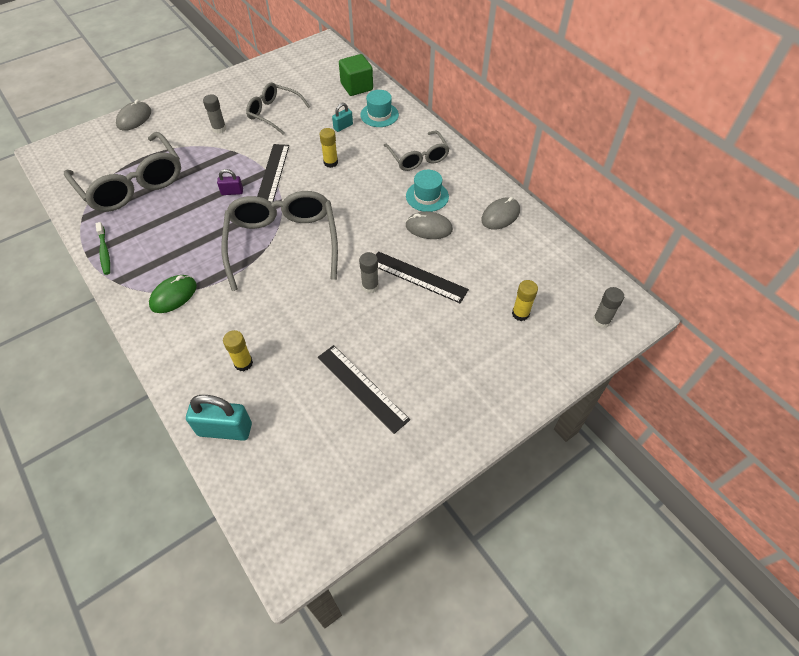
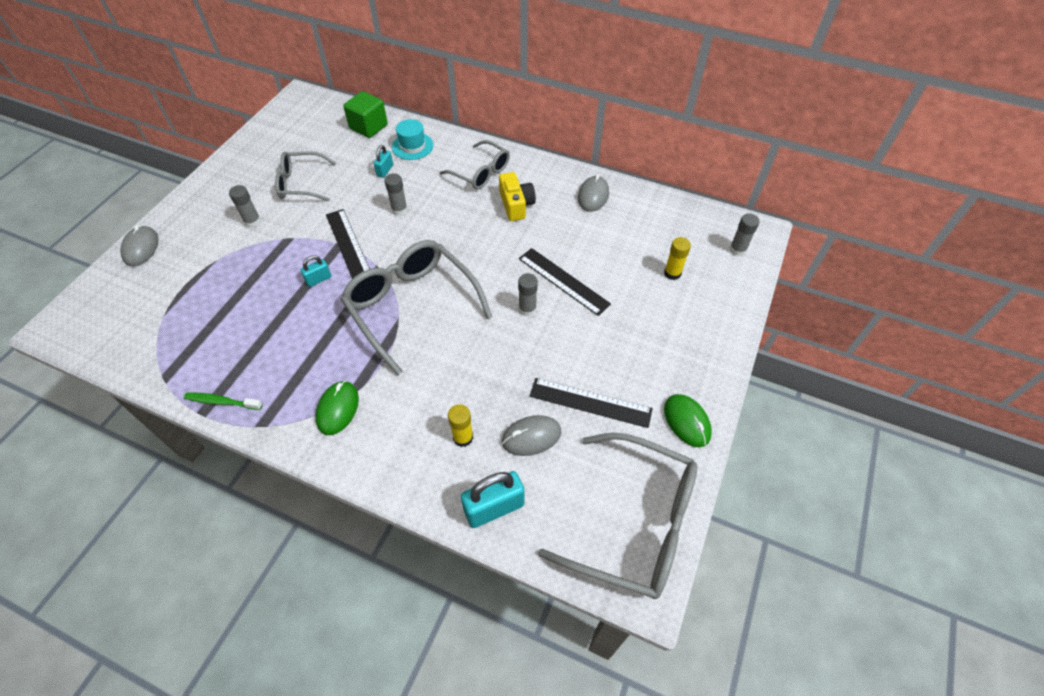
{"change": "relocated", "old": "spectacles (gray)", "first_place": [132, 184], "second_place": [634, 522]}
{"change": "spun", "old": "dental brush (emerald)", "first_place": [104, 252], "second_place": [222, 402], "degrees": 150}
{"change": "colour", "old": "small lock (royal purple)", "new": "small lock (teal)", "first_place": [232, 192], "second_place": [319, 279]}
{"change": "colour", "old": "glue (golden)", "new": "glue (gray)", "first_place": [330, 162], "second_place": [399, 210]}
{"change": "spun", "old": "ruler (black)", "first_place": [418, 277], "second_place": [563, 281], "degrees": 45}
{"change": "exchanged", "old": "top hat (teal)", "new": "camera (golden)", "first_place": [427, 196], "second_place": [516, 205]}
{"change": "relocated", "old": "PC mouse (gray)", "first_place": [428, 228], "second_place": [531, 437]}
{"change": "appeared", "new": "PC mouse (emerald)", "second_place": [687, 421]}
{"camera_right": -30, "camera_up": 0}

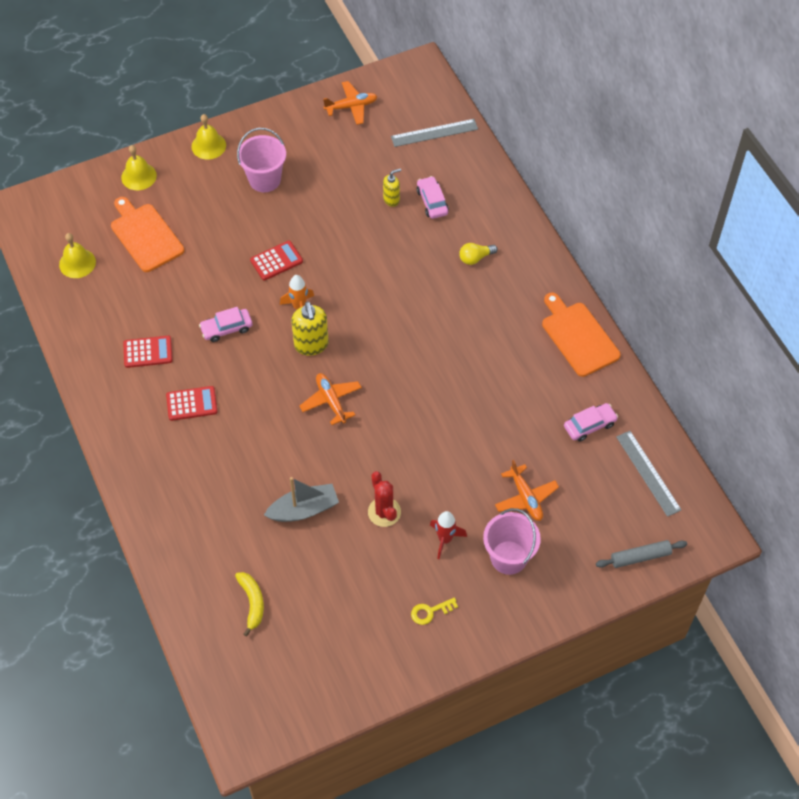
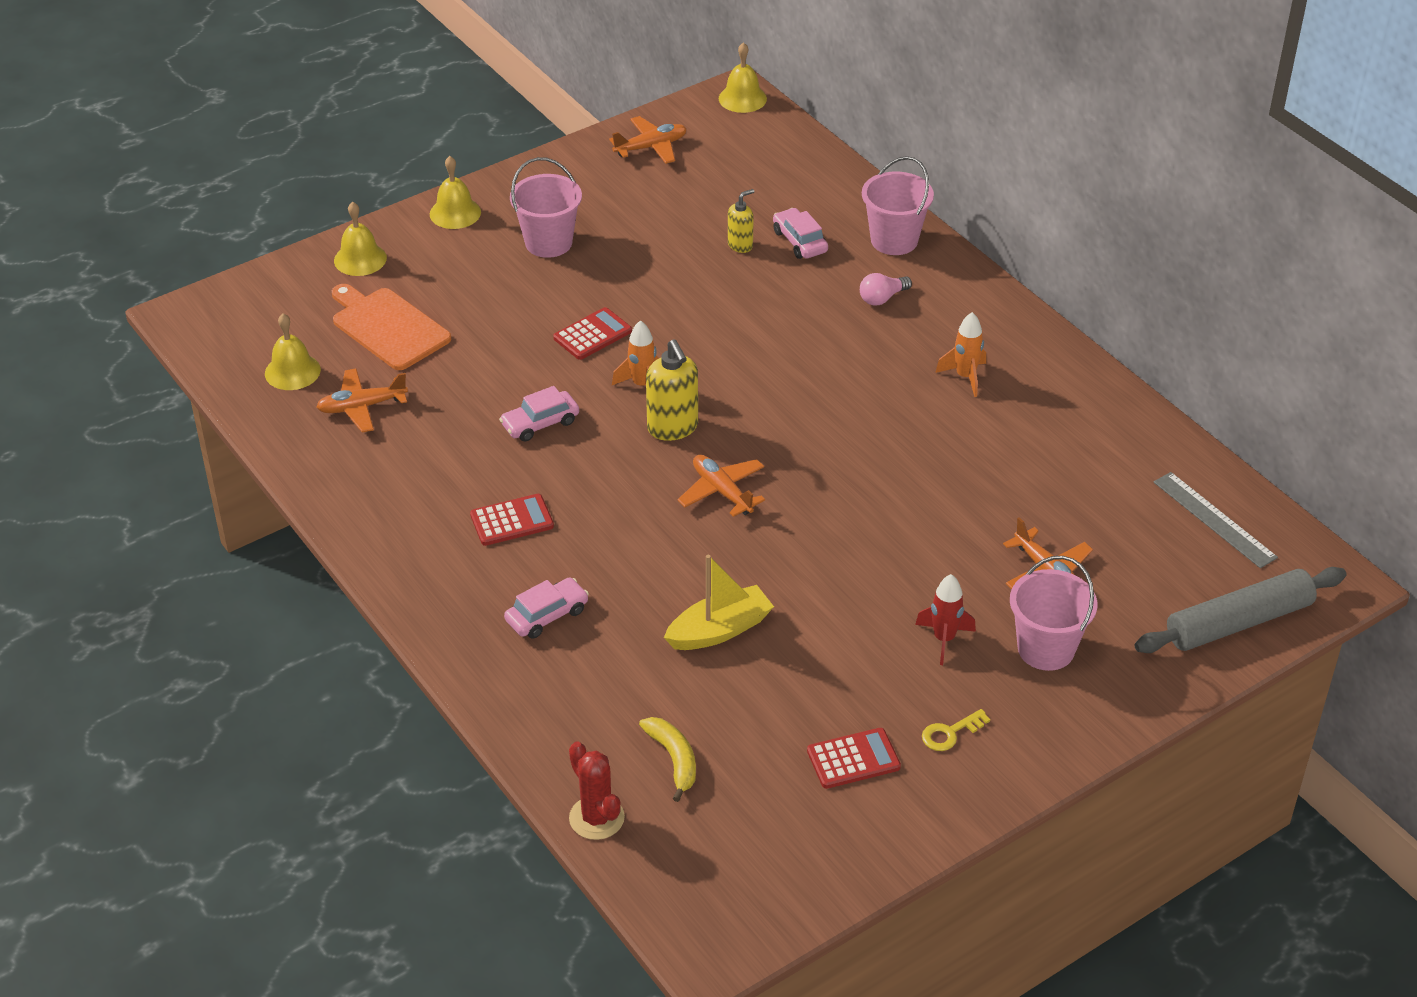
{"change": "relocated", "old": "pocket calculator (crimson)", "first_place": [148, 352], "second_place": [853, 759]}
{"change": "colour", "old": "sailboat (gray)", "new": "sailboat (golden)", "first_place": [304, 509], "second_place": [719, 630]}
{"change": "relocated", "old": "cactus (crimson)", "first_place": [384, 512], "second_place": [596, 818]}
{"change": "missing", "old": "ruler (gray)", "first_place": [434, 133]}
{"change": "colour", "old": "lightbulb (golden)", "new": "lightbulb (rose-pink)", "first_place": [475, 258], "second_place": [882, 298]}
{"change": "missing", "old": "cutting board (bright orange)", "first_place": [578, 336]}
{"change": "relocated", "old": "automobile (rose-pink)", "first_place": [589, 425], "second_place": [547, 615]}
{"change": "size", "old": "dough roller (gray)", "first_place": [640, 557], "second_place": [1238, 622], "factor": 1.7}
{"change": "appeared", "new": "toy plane (bright orange)", "second_place": [362, 407]}
{"change": "appeared", "new": "school bell (golden)", "second_place": [742, 98]}
{"change": "appeared", "new": "sand bucket (rose-pink)", "second_place": [894, 240]}
{"change": "appeared", "new": "spaceship (bright orange)", "second_place": [965, 377]}
{"camera_right": -10, "camera_up": -15}

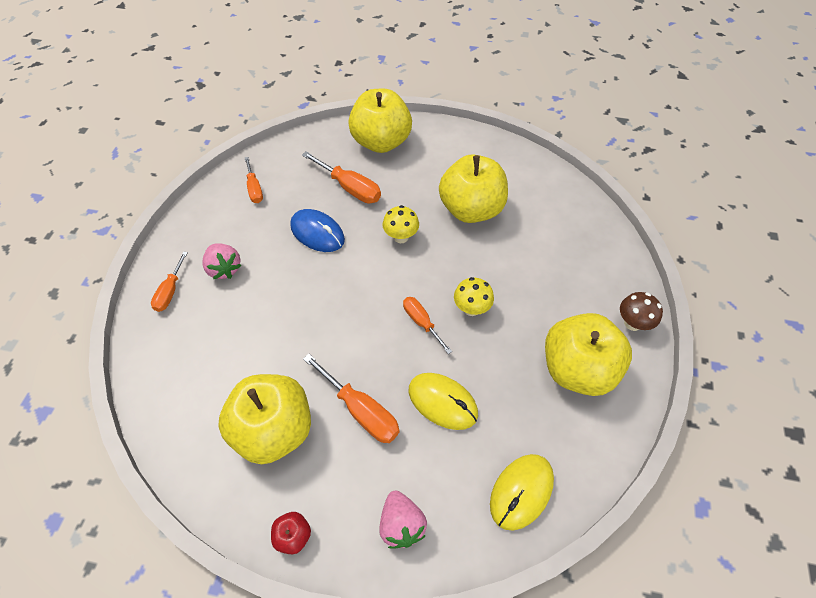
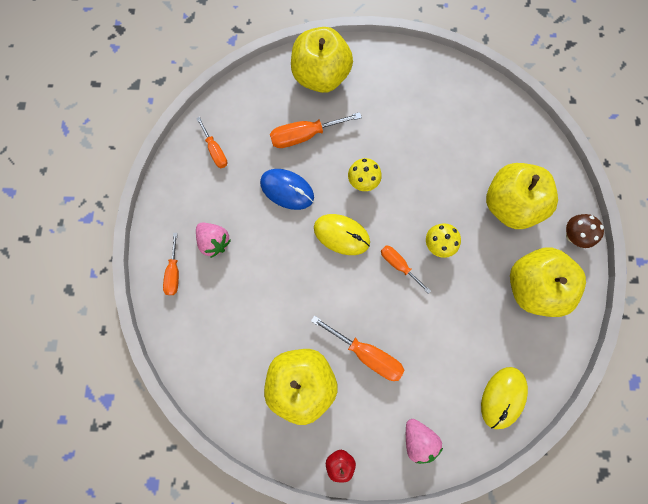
{"change": "spun", "old": "flat screwdriver (bright orange)", "first_place": [350, 188], "second_place": [304, 135], "degrees": 135}
{"change": "relocated", "old": "PC mouse (golden)", "first_place": [442, 402], "second_place": [341, 235]}
{"change": "relocated", "old": "toy apple (golden)", "first_place": [471, 209], "second_place": [509, 205]}
{"camera_right": -10, "camera_up": 20}

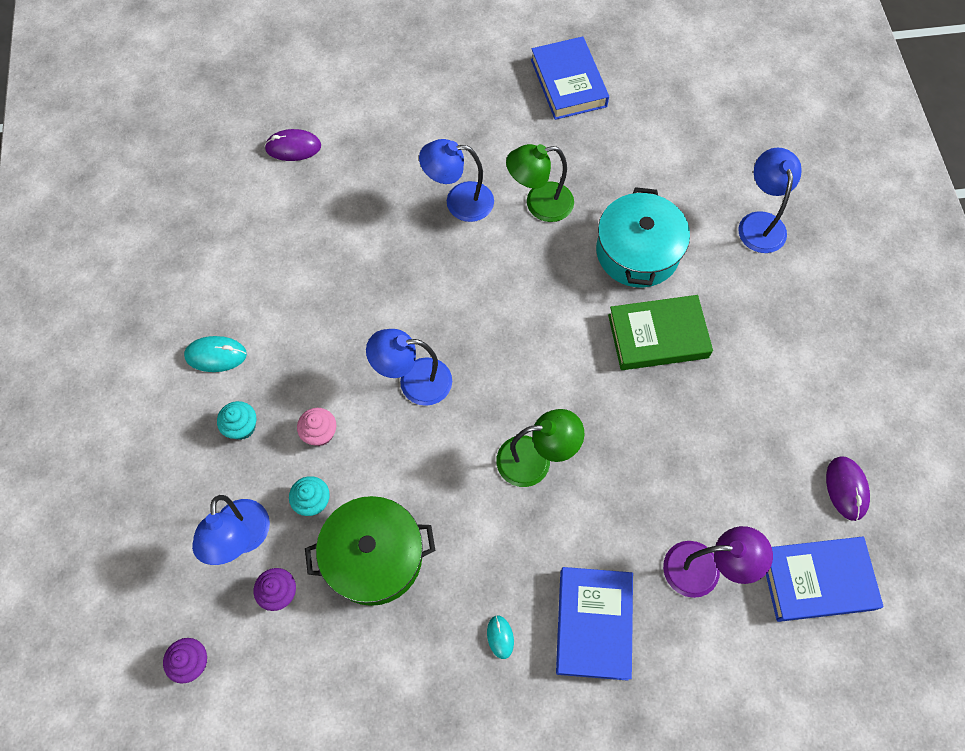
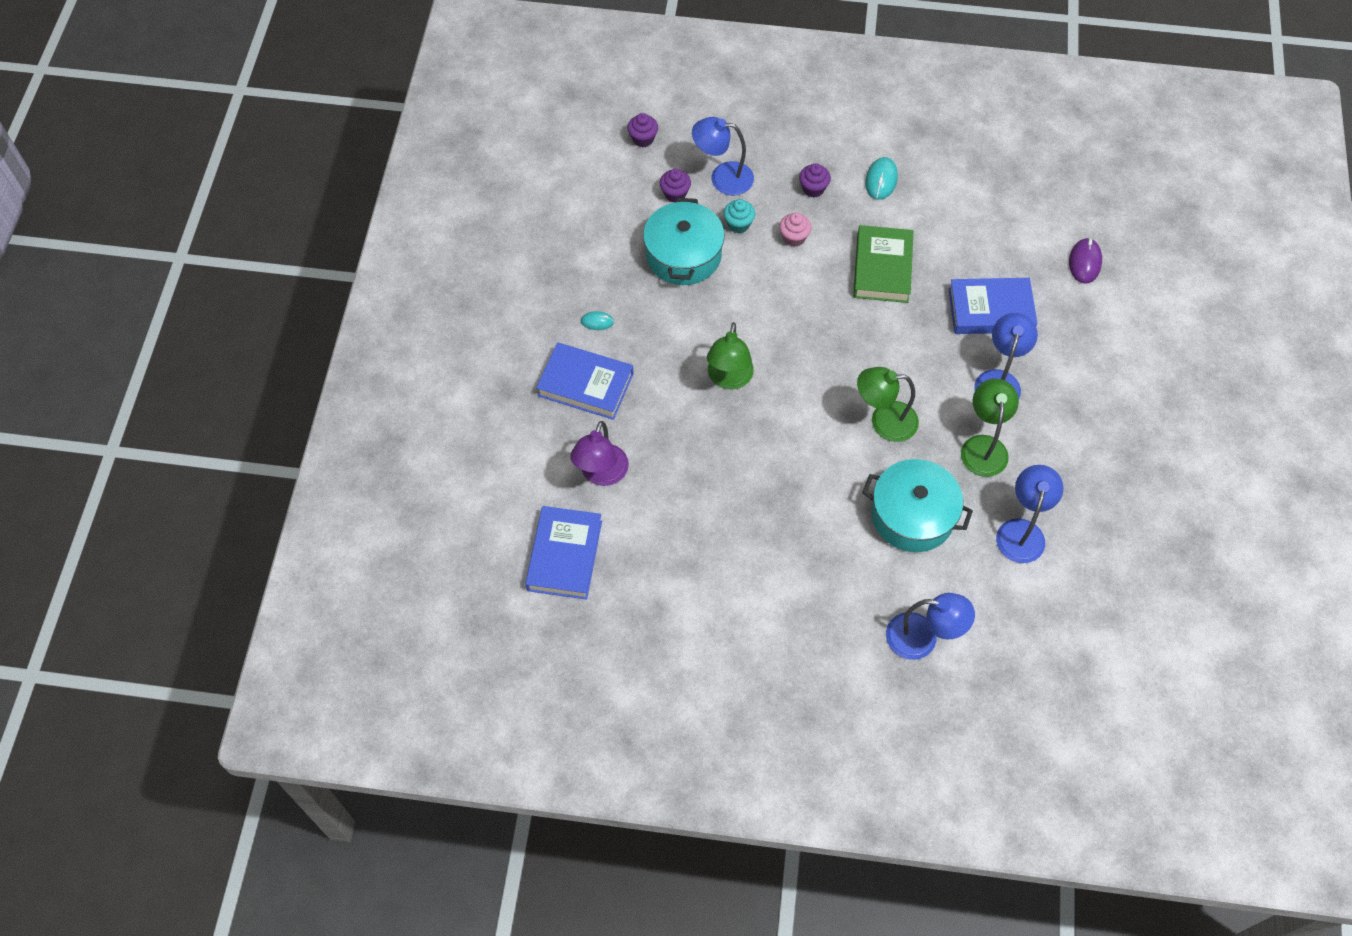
{"change": "colour", "old": "muffin (teal)", "new": "muffin (royal purple)", "first_place": [242, 427], "second_place": [813, 189]}
{"change": "colour", "old": "cooking pot (emerald)", "new": "cooking pot (teal)", "first_place": [374, 556], "second_place": [683, 255]}
{"change": "relocated", "old": "reading lamp (blue)", "first_place": [414, 381], "second_place": [1022, 531]}
{"change": "relocated", "old": "book (blue)", "first_place": [568, 83], "second_place": [990, 310]}
{"change": "relocated", "old": "book (emerald)", "first_place": [657, 336], "second_place": [882, 268]}
{"change": "missing", "old": "PC mouse (royal purple)", "first_place": [846, 488]}
{"change": "appeared", "new": "reading lamp (emerald)", "second_place": [884, 421]}
{"camera_right": 105, "camera_up": -5}

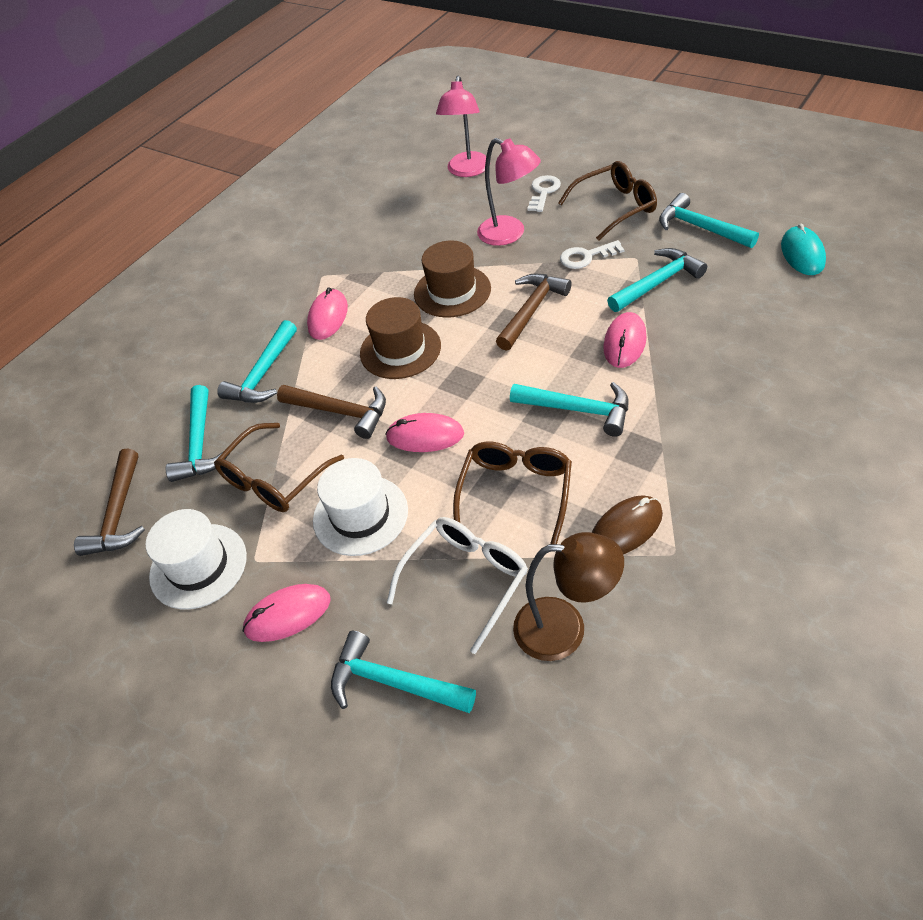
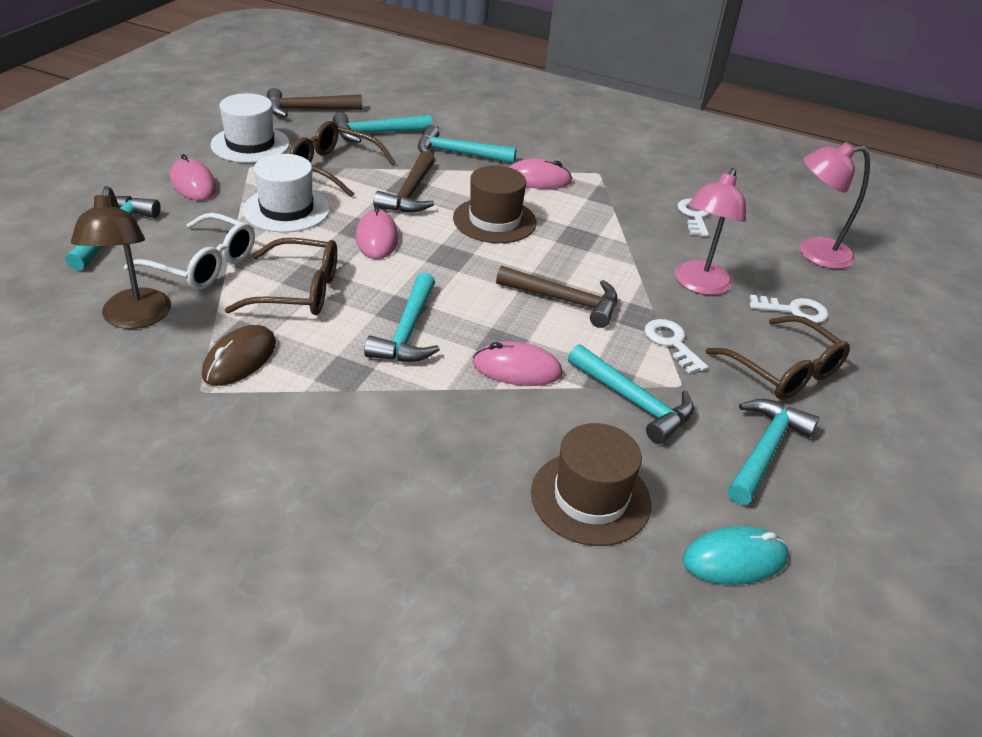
{"change": "relocated", "old": "top hat (russet)", "first_place": [452, 291], "second_place": [590, 498]}
{"change": "spun", "old": "PC mouse (russet)", "first_place": [626, 528], "second_place": [240, 359], "degrees": 75}
{"change": "appeared", "new": "key (pure white)", "second_place": [694, 216]}
{"camera_right": 70, "camera_up": -10}

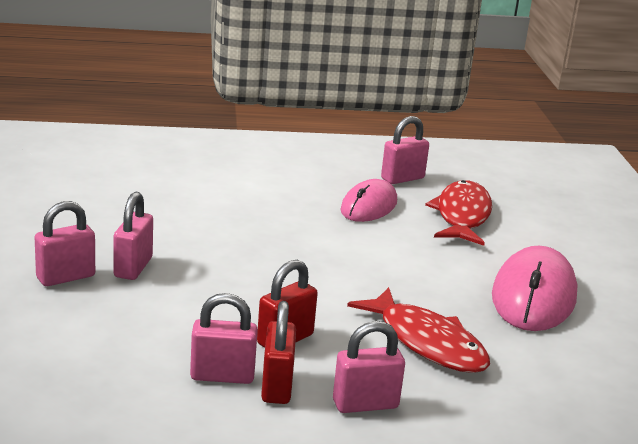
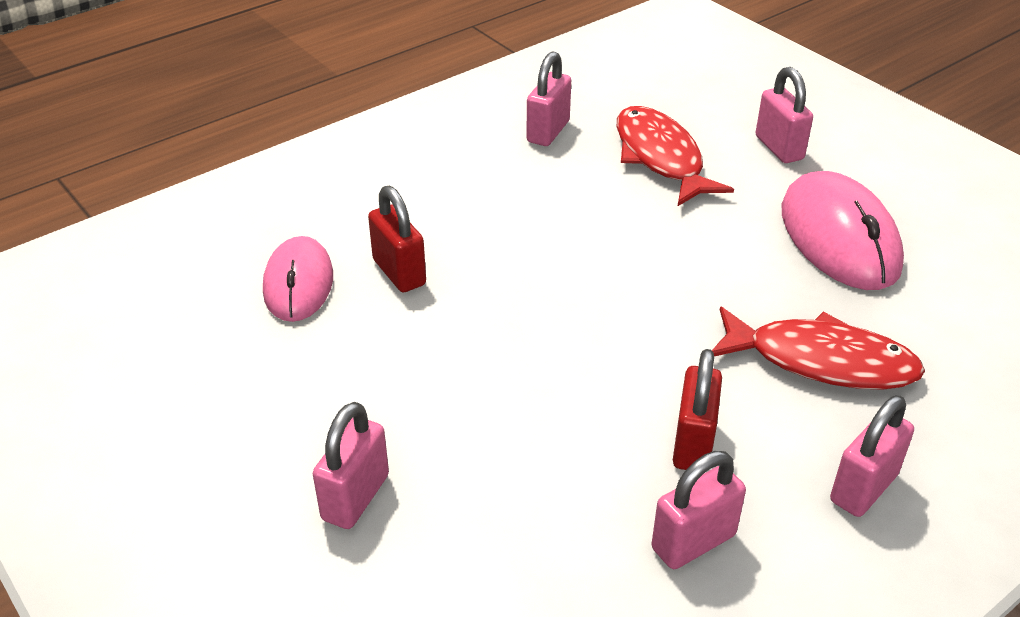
{"change": "relocated", "old": "small lock (rose-pink)", "first_place": [133, 267], "second_place": [779, 148]}
{"change": "relocated", "old": "small lock (crimson)", "first_place": [276, 386], "second_place": [399, 272]}
{"change": "relocated", "old": "PC mouse (rose-pink)", "first_place": [369, 206], "second_place": [298, 283]}
{"camera_right": -30, "camera_up": 15}

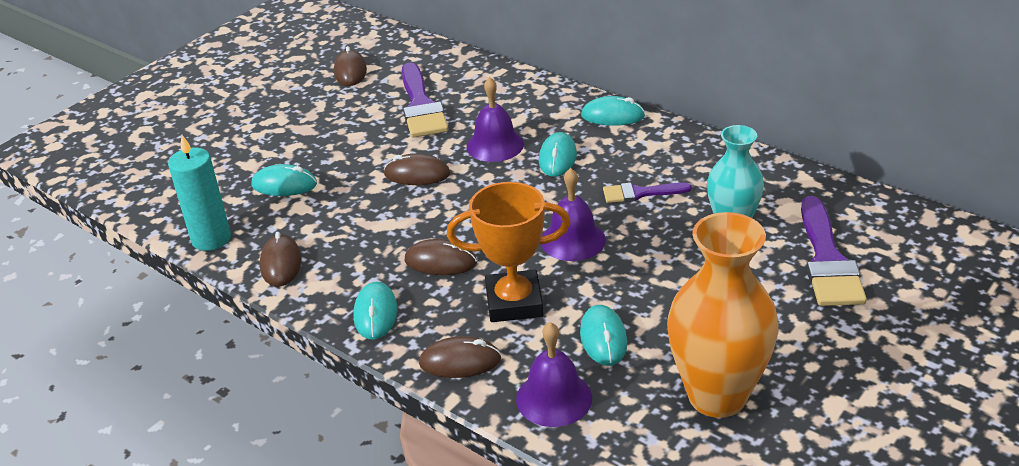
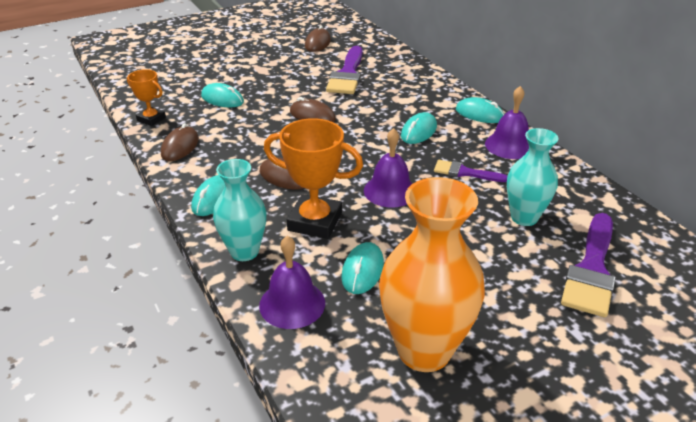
{"change": "exchanged", "old": "pillar candle (teal)", "new": "prize cup (bright orange)", "first_place": [211, 239], "second_place": [151, 119]}
{"change": "exchanged", "old": "PC mouse (russet)", "new": "tall vase (teal)", "first_place": [460, 361], "second_place": [244, 251]}
{"change": "relocated", "old": "school bell (royal purple)", "first_place": [495, 145], "second_place": [509, 145]}
{"camera_right": 20, "camera_up": 0}

